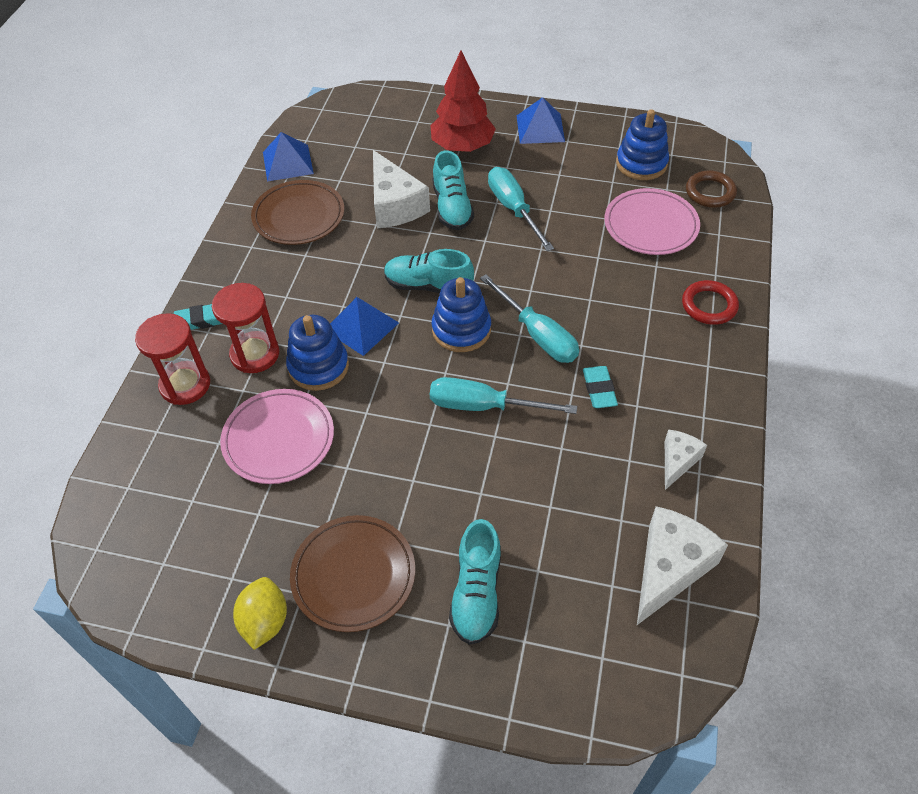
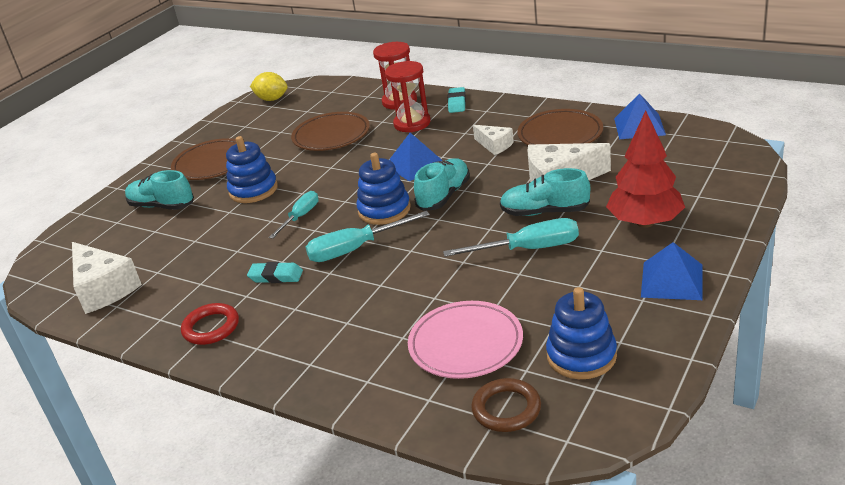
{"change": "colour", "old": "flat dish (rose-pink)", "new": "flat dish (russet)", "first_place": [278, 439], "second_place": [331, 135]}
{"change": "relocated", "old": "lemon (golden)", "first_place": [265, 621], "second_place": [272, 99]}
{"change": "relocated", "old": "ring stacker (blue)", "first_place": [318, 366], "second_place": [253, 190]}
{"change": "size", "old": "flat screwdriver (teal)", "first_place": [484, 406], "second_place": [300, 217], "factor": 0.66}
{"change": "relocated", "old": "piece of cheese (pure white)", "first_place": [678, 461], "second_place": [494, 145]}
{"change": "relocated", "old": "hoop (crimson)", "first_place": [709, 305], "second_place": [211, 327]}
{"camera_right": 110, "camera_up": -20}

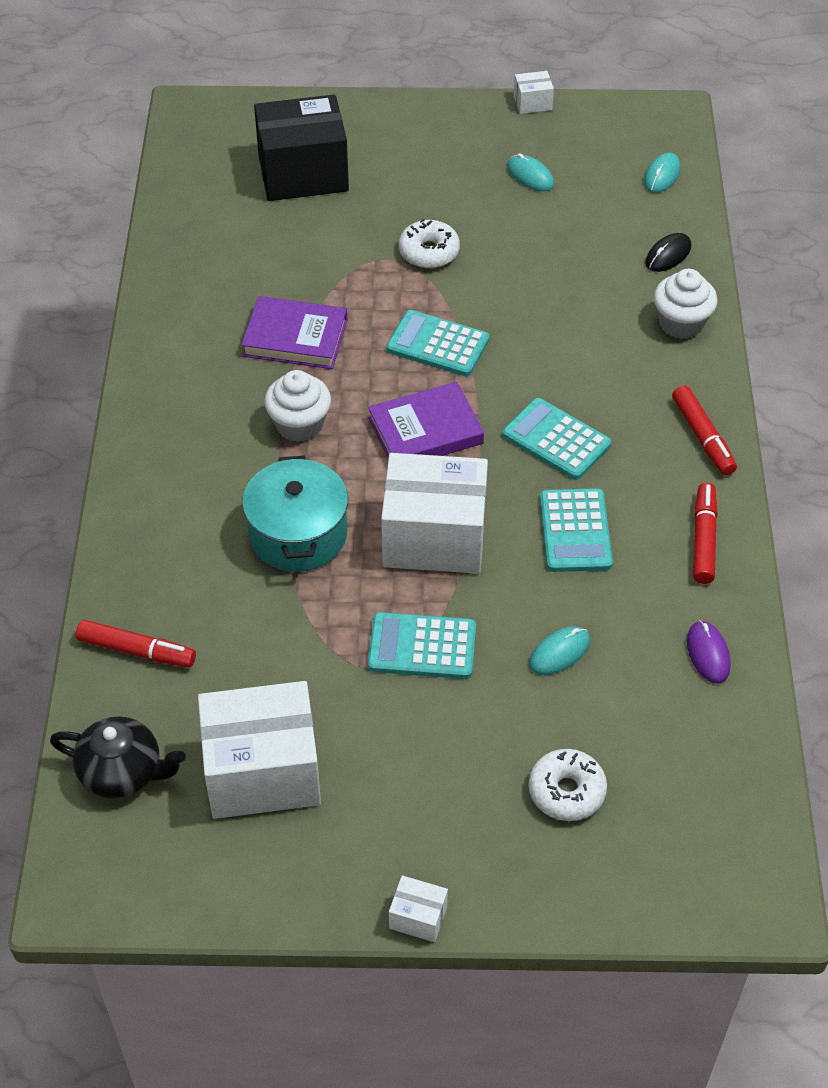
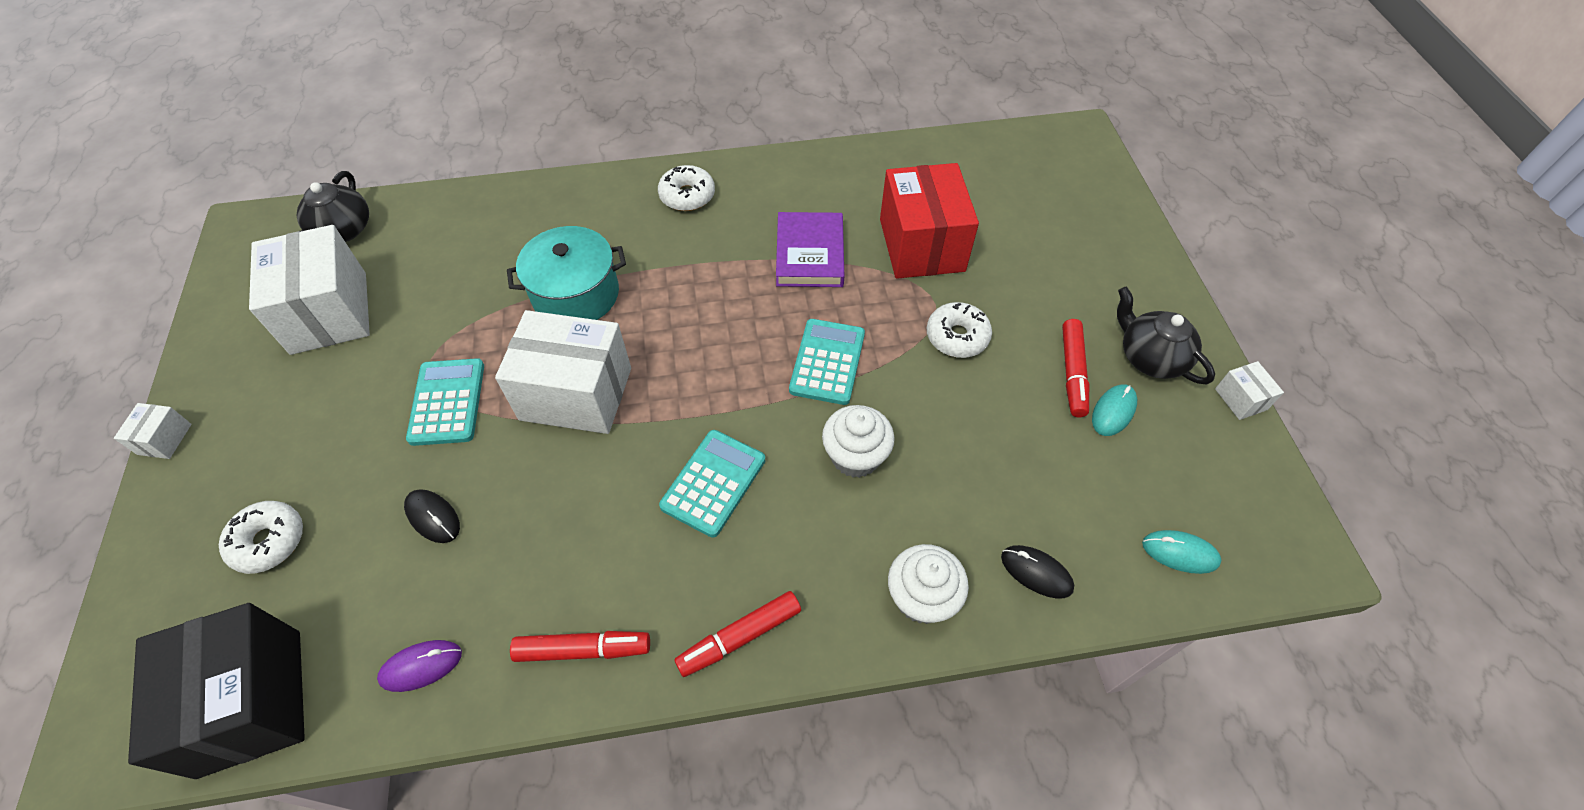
{"change": "relocated", "old": "felt pen (crimson)", "first_place": [137, 651], "second_place": [1072, 373]}
{"change": "relocated", "old": "parcel (black)", "first_place": [303, 173], "second_place": [250, 702]}
{"change": "relocated", "old": "muffin (pure white)", "first_place": [299, 425], "second_place": [855, 456]}
{"change": "missing", "old": "book (royal purple)", "first_place": [425, 431]}
{"change": "spun", "old": "parcel (pure white)", "first_place": [434, 537], "second_place": [576, 394], "degrees": -75}
{"change": "colour", "old": "PC mouse (teal)", "new": "PC mouse (black)", "first_place": [559, 653], "second_place": [433, 517]}
{"change": "missing", "old": "pocket calculator (teal)", "first_place": [575, 531]}
{"change": "appeared", "new": "donut (pure white)", "second_place": [687, 196]}
{"change": "appeared", "new": "parcel (crimson)", "second_place": [921, 245]}
{"change": "appeared", "new": "teapot (black)", "second_place": [1150, 357]}
{"camera_right": 80, "camera_up": 5}

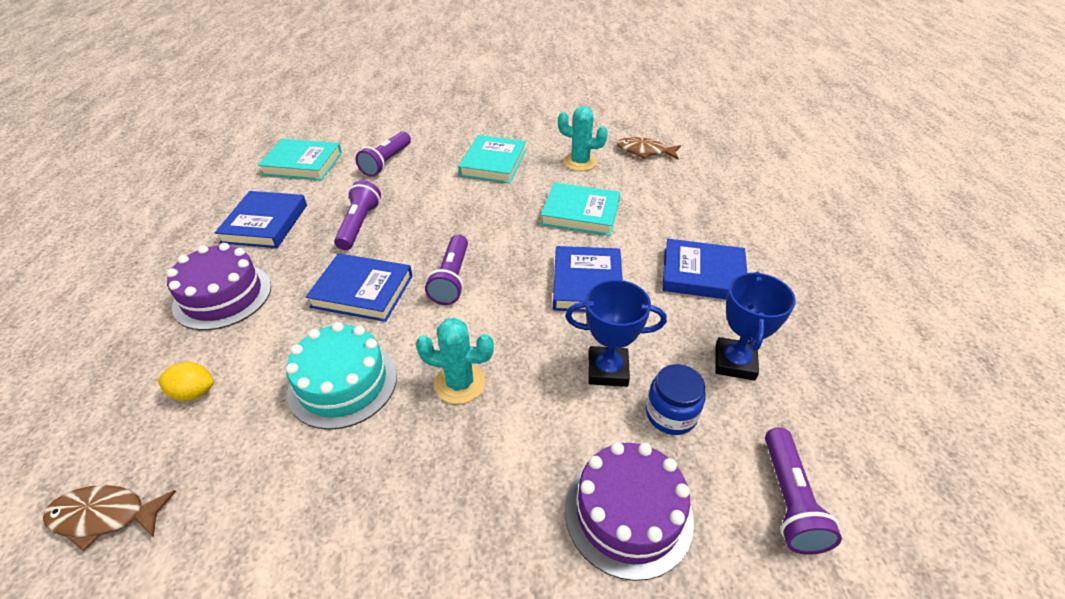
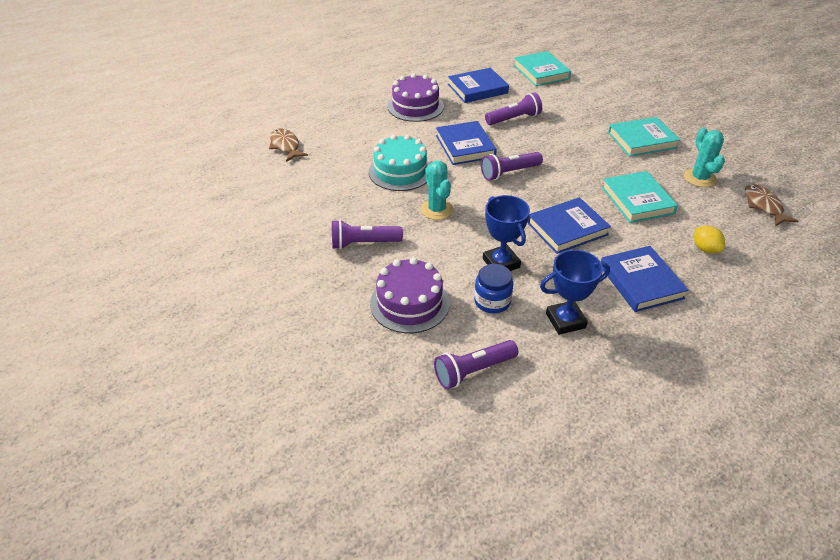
{"change": "relocated", "old": "lemon (golden)", "first_place": [194, 392], "second_place": [705, 249]}
{"change": "relocated", "old": "flashlight (royal purple)", "first_place": [386, 162], "second_place": [363, 243]}
{"camera_right": 60, "camera_up": 0}

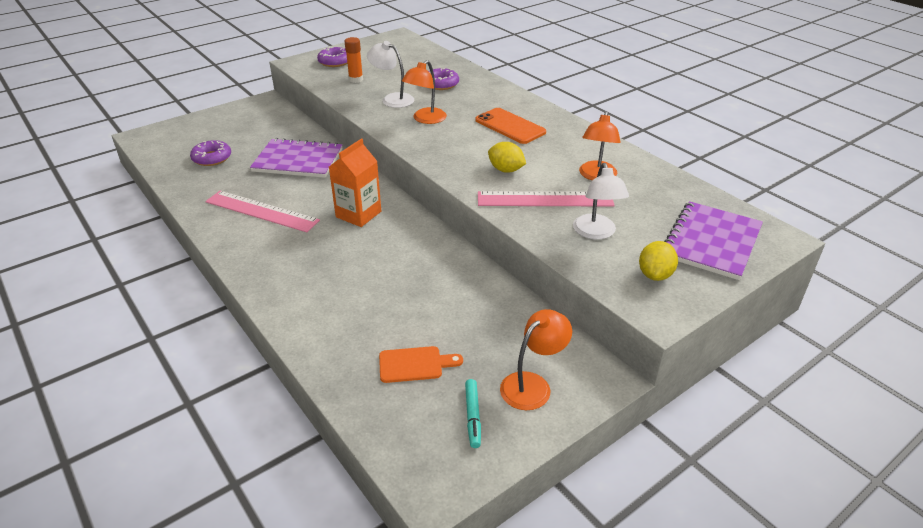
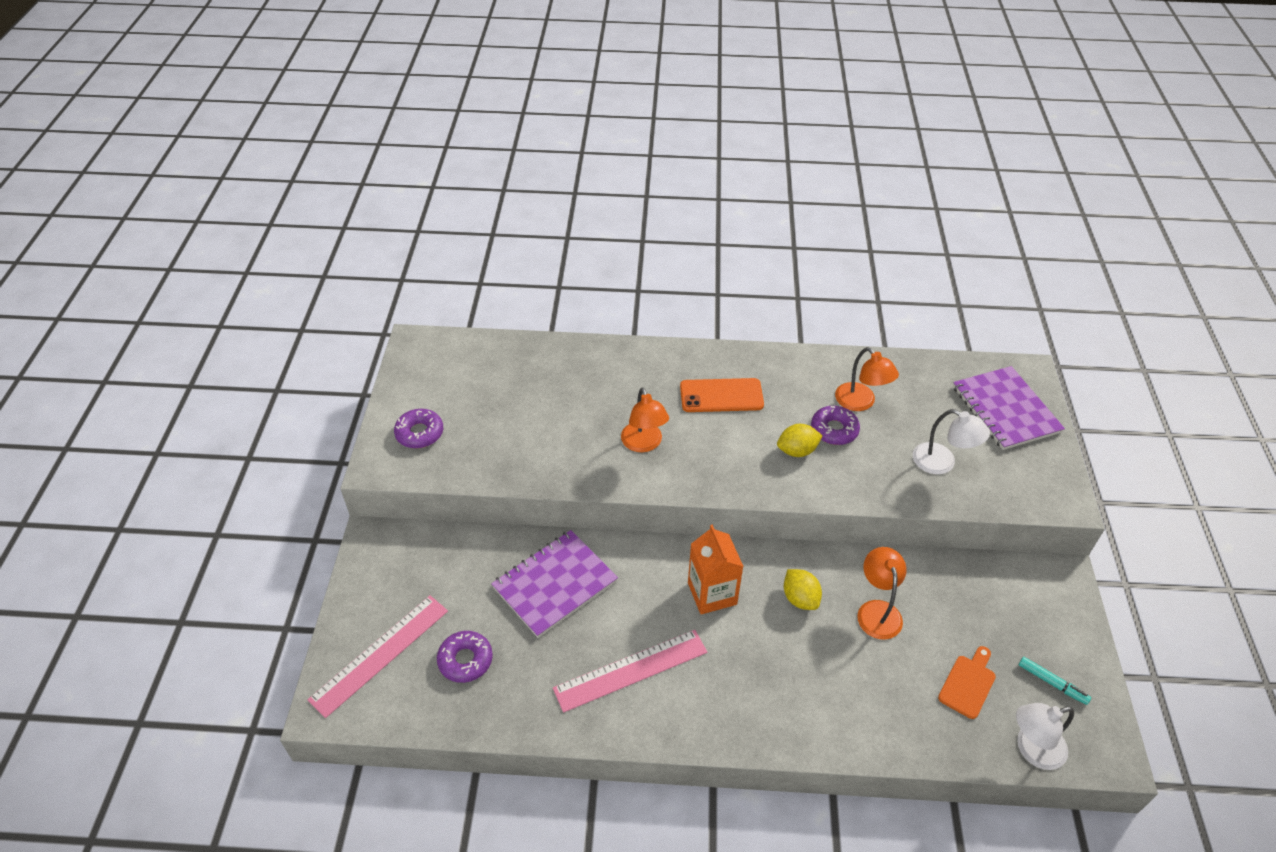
{"change": "missing", "old": "glue (bright orange)", "first_place": [356, 80]}
{"change": "relocated", "old": "reading lamp (pure white)", "first_place": [392, 99], "second_place": [1032, 749]}
{"change": "relocated", "old": "donut (royal purple)", "first_place": [441, 84], "second_place": [834, 430]}
{"change": "relocated", "old": "ruler (rose-pink)", "first_place": [545, 199], "second_place": [380, 654]}
{"change": "relocated", "old": "reading lamp (bright orange)", "first_place": [532, 385], "second_place": [877, 610]}
{"change": "relocated", "old": "lemon (golden)", "first_place": [655, 275], "second_place": [800, 598]}
{"camera_right": -50, "camera_up": 10}

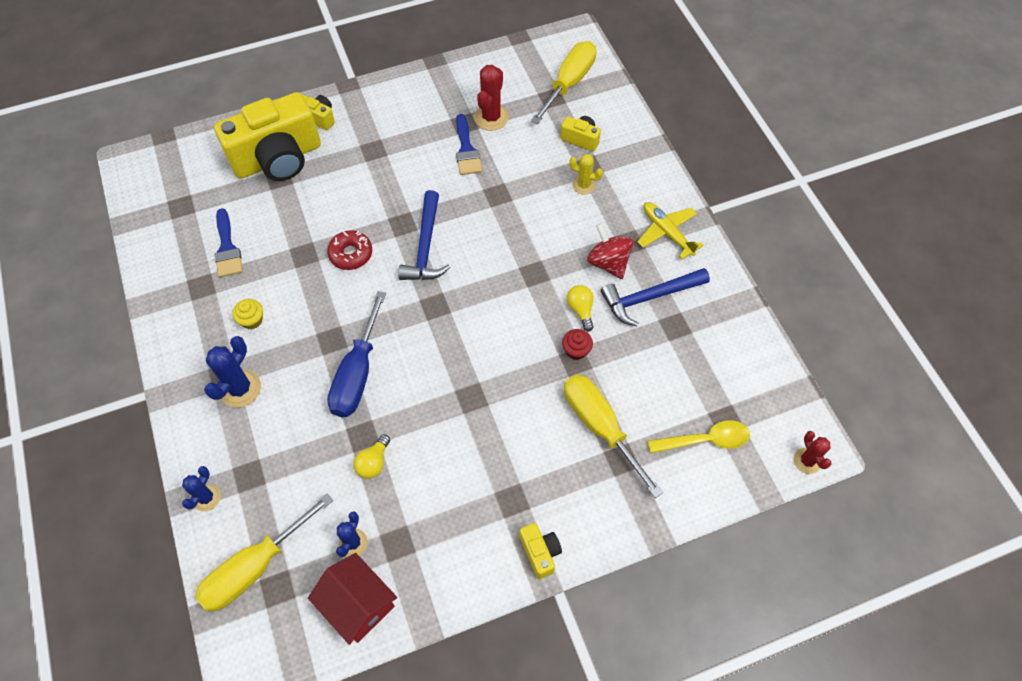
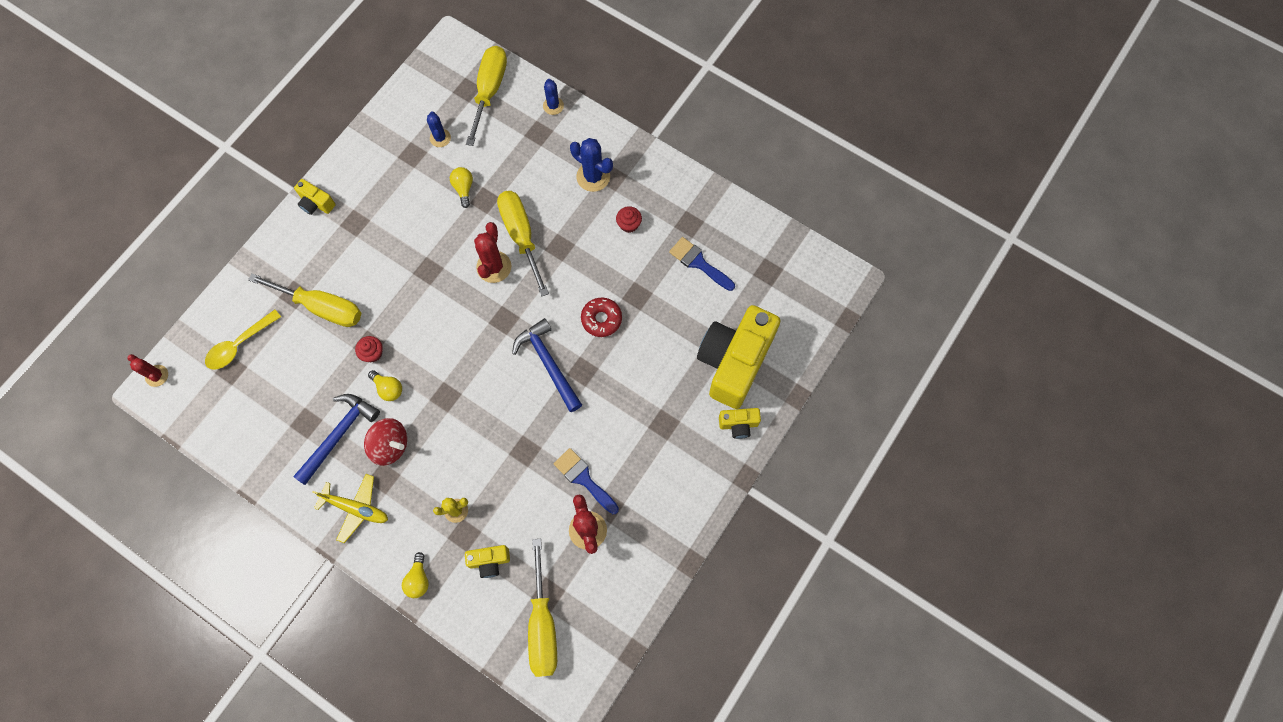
{"change": "spun", "old": "cactus (blue)", "first_place": [240, 388], "second_place": [593, 177], "degrees": -45}
{"change": "colour", "old": "muffin (golden)", "new": "muffin (crimson)", "first_place": [252, 320], "second_place": [629, 224]}
{"change": "missing", "old": "cottage (crimson)", "first_place": [358, 604]}
{"change": "colour", "old": "flat screwdriver (blue)", "new": "flat screwdriver (golden)", "first_place": [357, 373], "second_place": [521, 236]}
{"change": "appeared", "new": "lightbulb (golden)", "second_place": [418, 579]}
{"change": "appeared", "new": "cactus (crimson)", "second_place": [494, 267]}
{"camera_right": 145, "camera_up": 10}

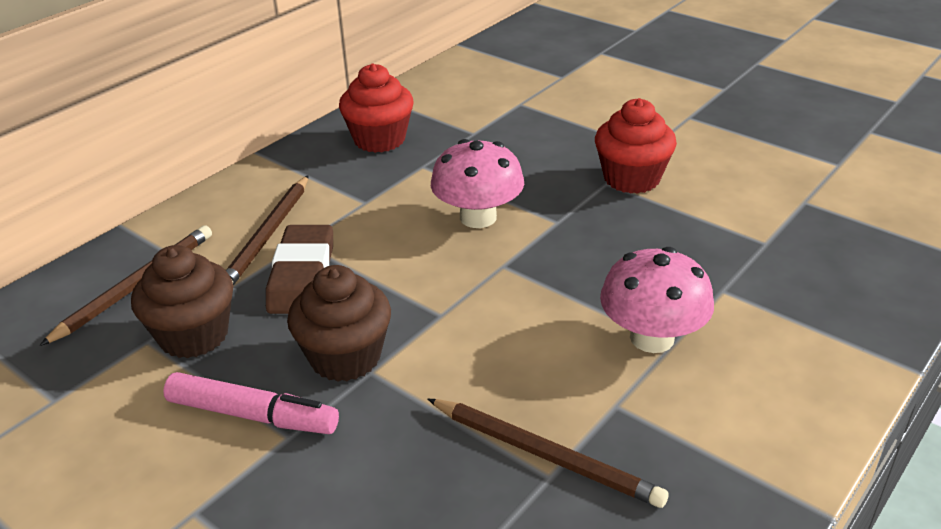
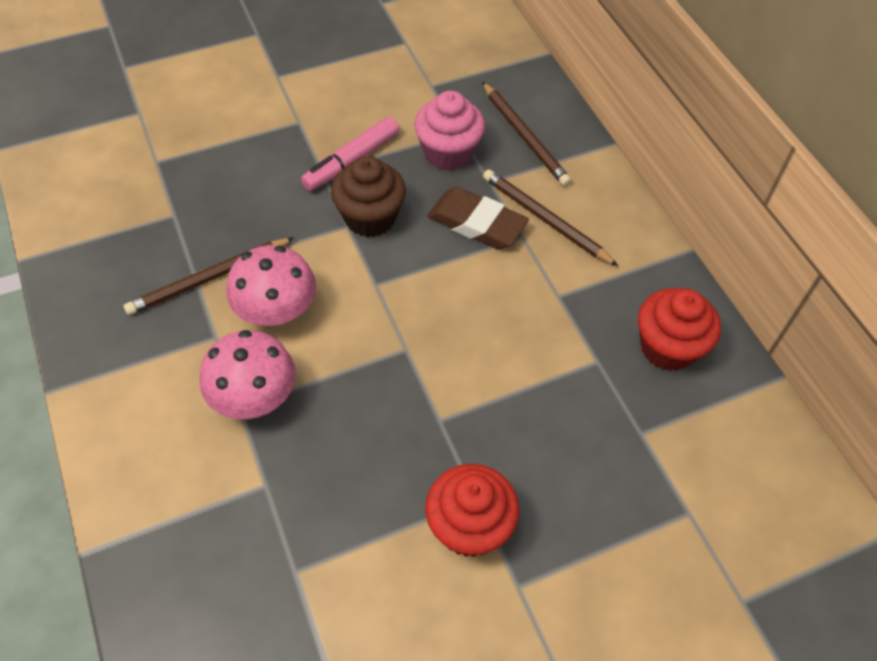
{"change": "colour", "old": "muffin (russet)", "new": "muffin (rose-pink)", "first_place": [194, 335], "second_place": [448, 153]}
{"change": "relocated", "old": "toadstool (rose-pink)", "first_place": [478, 217], "second_place": [276, 311]}
{"camera_right": 115, "camera_up": 20}

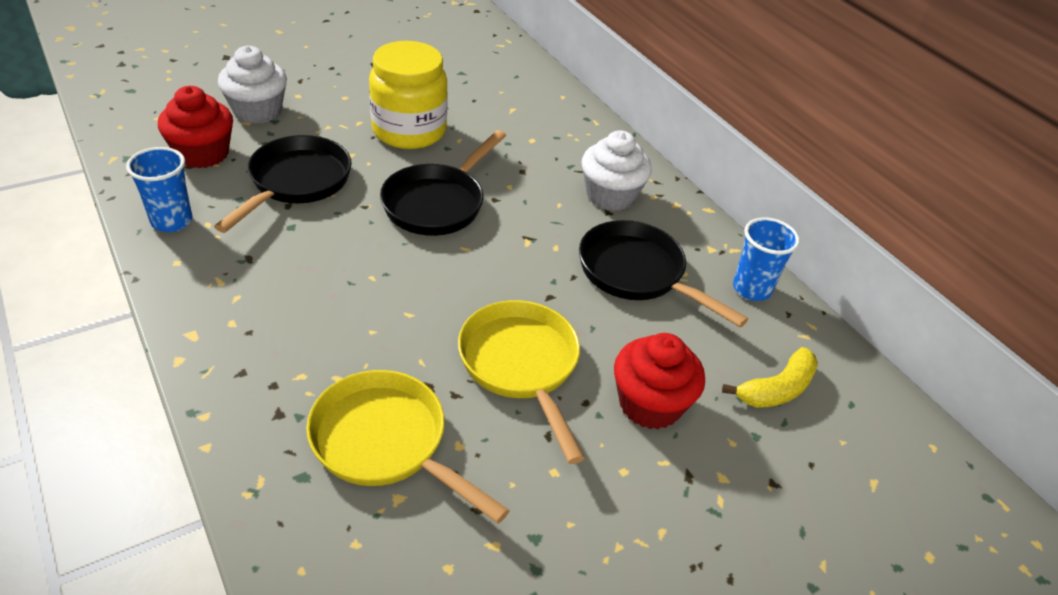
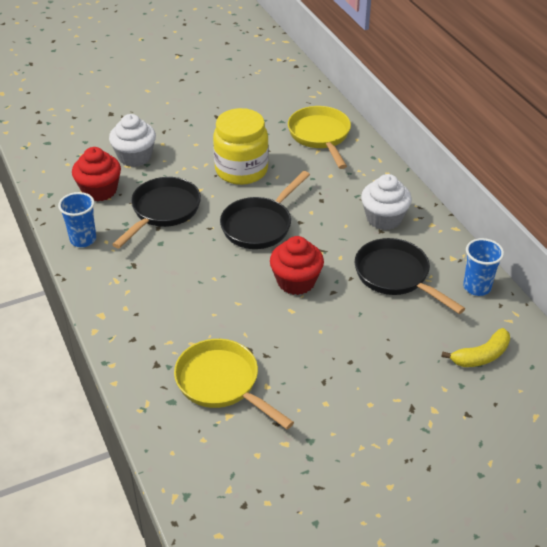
{"change": "relocated", "old": "pan (golden)", "first_place": [521, 366], "second_place": [320, 136]}
{"change": "relocated", "old": "muffin (crimson)", "first_place": [650, 404], "second_place": [296, 281]}
{"camera_right": 10, "camera_up": 0}

